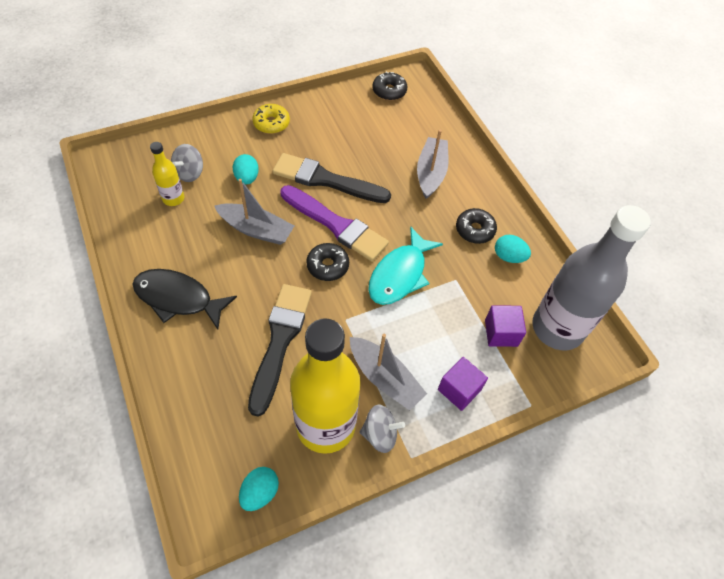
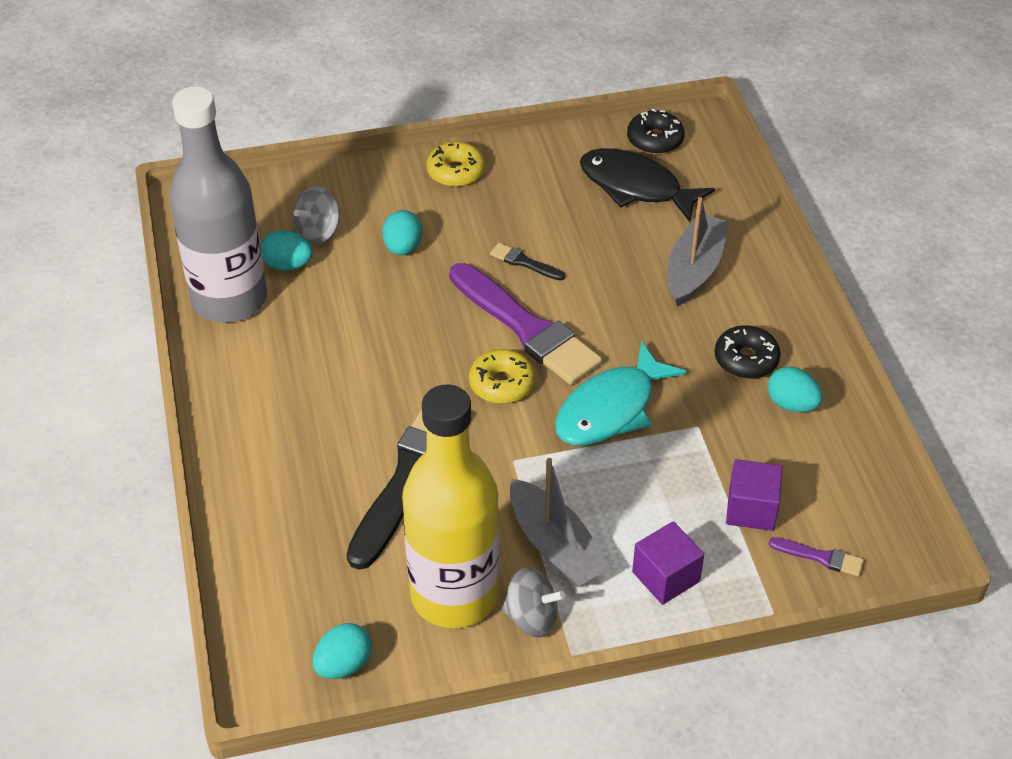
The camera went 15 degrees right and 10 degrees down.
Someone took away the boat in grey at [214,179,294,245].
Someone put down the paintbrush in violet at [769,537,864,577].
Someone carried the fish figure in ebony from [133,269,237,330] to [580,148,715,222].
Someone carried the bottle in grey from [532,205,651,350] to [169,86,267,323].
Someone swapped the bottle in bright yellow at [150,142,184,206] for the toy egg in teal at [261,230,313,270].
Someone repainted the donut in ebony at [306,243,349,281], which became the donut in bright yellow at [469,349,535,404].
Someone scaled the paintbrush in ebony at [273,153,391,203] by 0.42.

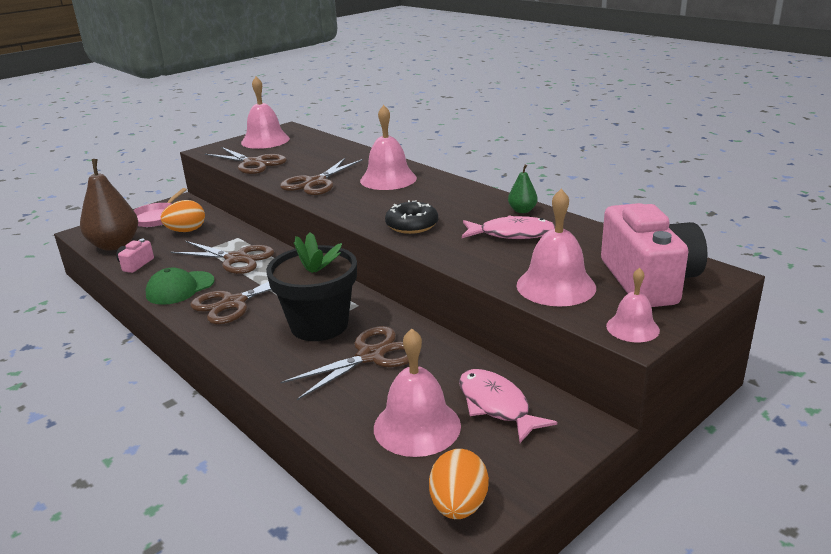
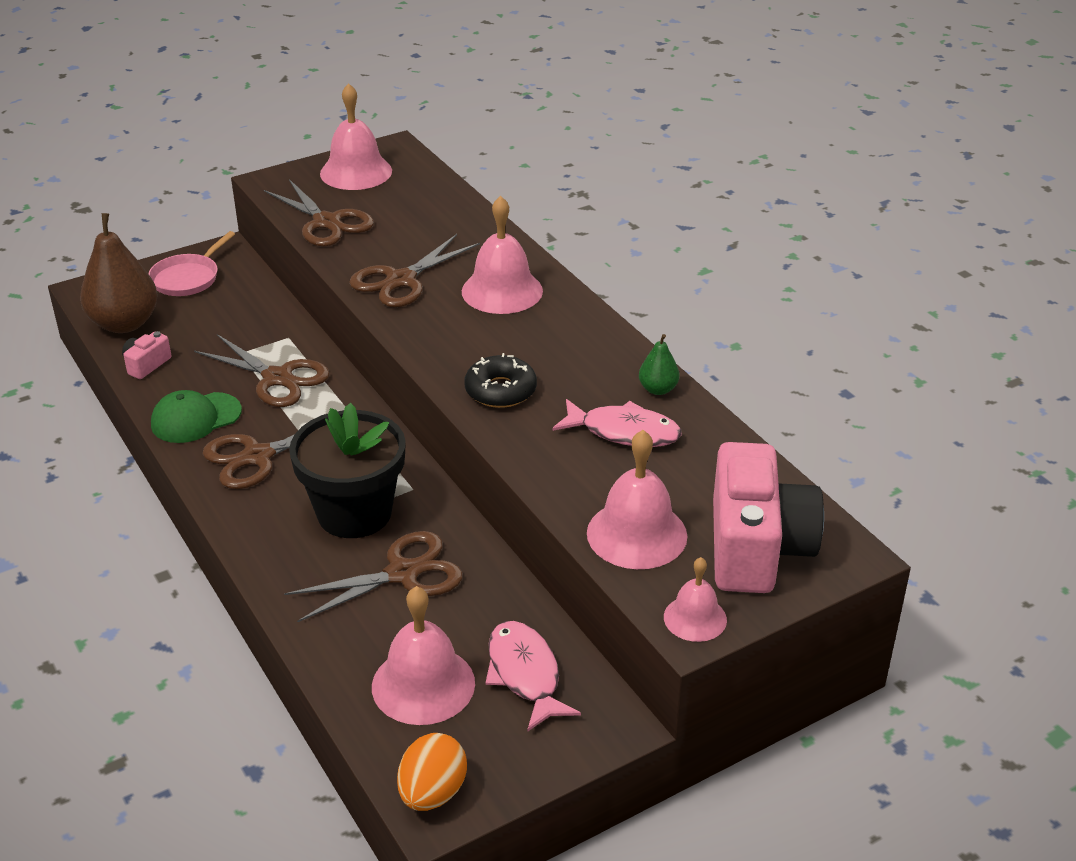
The camera went 10 degrees right and 10 degrees up.
Someone took away the toy egg in orange at [161,200,205,232].

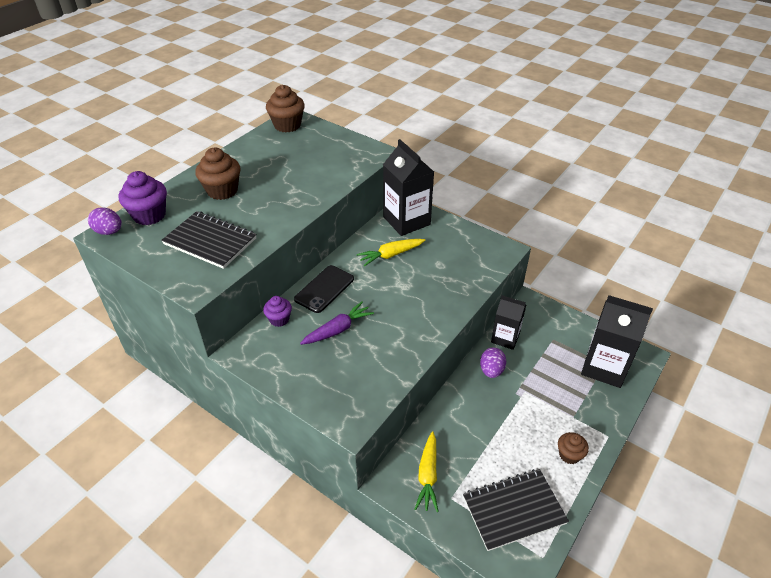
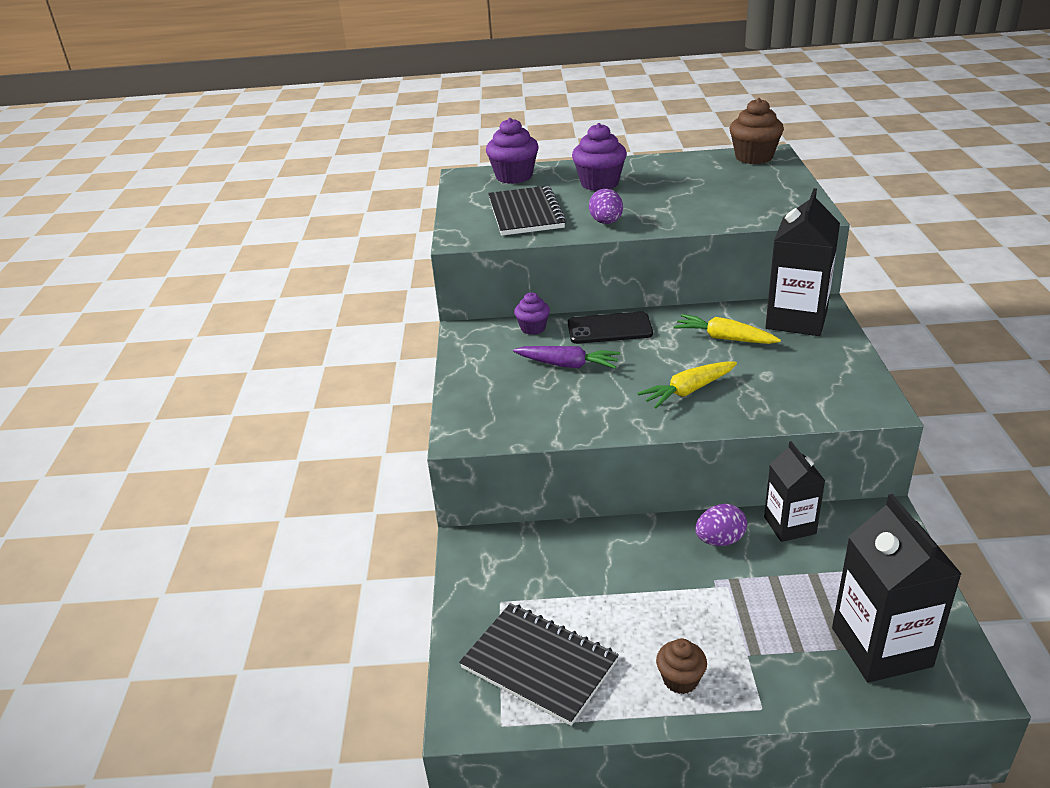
The camera went 55 degrees right and 10 degrees down.
Someone carried the toy egg in violet from [88,207,122,235] to [589,189,623,224].
Someone carried the carrot in bright yellow from [415,431,439,512] to [637,361,737,408].
Someone repainted the fairy cake in russet at [195,148,241,200], which became the fairy cake in violet at [572,123,627,191].

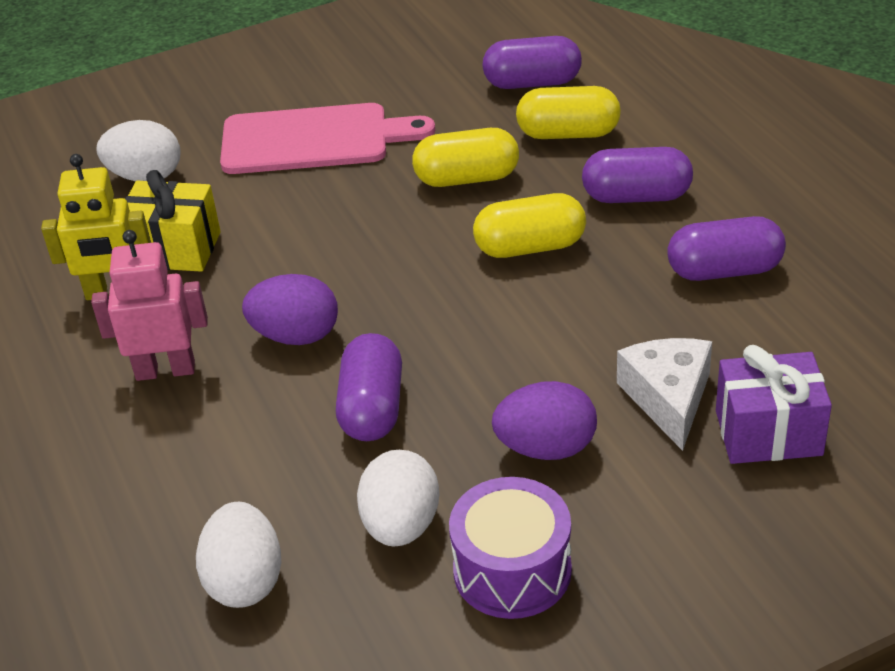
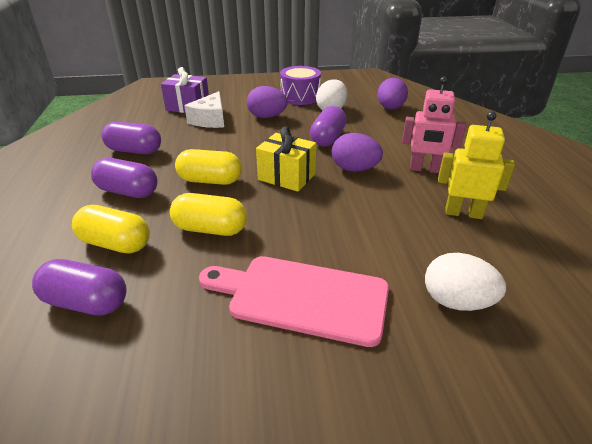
The camera went 165 degrees left and 5 degrees down.
Someone carried the wrapped gift in bright yellow from [125,170,221,272] to [256,126,316,192].
Someone repainted the toy egg in pure white at [196,502,282,608], which became the toy egg in violet at [377,78,408,110].

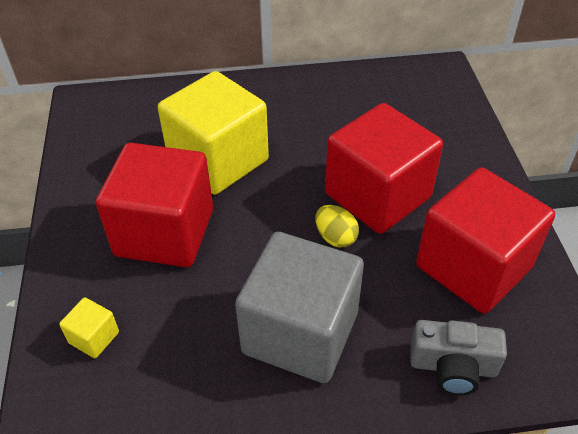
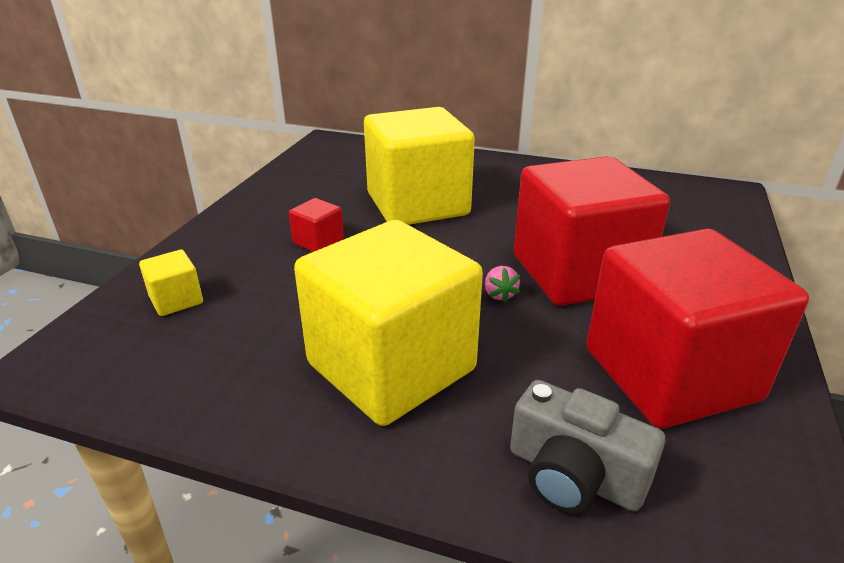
The camera went 25 degrees right and 15 degrees down.
Someone swapped the toy egg in bright yellow at [315,205,359,248] for the strawberry in pink at [485,266,520,303].
Someone repainted the block in grey at [235,232,364,383], which became the block in bright yellow at [294,220,483,426].
Someone scaled the block in crimson at [96,143,213,267] by 0.40.

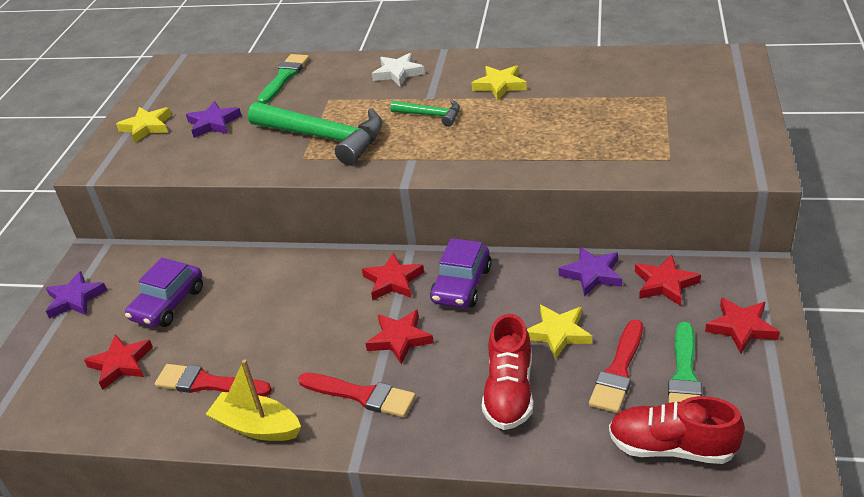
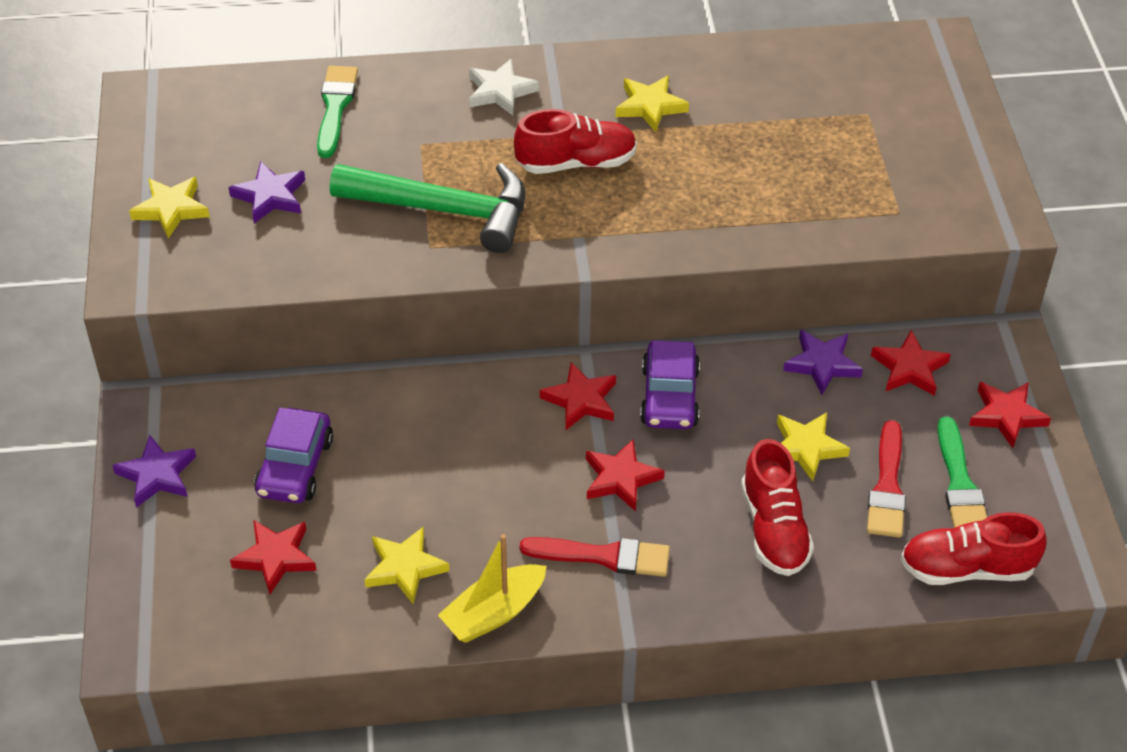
The camera went 20 degrees left and 10 degrees up.
Someone swapped the paintbrush in crimson at [155,364,272,396] for the star in bright yellow at [364,526,450,604].
Someone swapped the carpenter's hammer in leaf-green at [390,100,460,127] for the sneaker in crimson at [514,109,637,174].
Someone rotated the boat in bright yellow at [206,359,301,441] by 45 degrees counterclockwise.

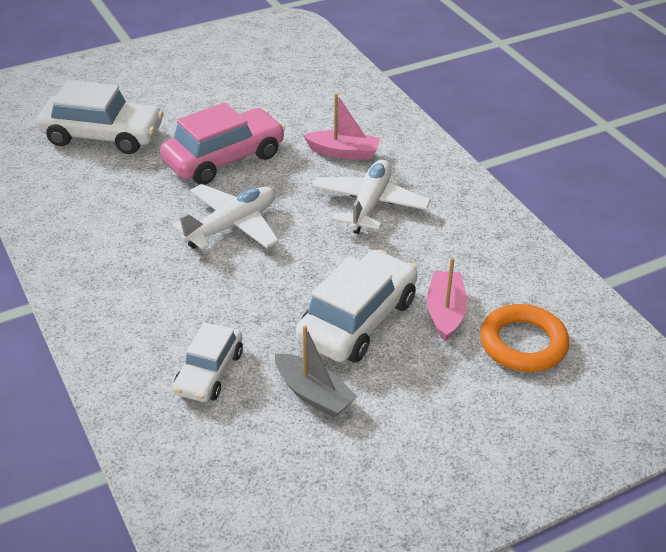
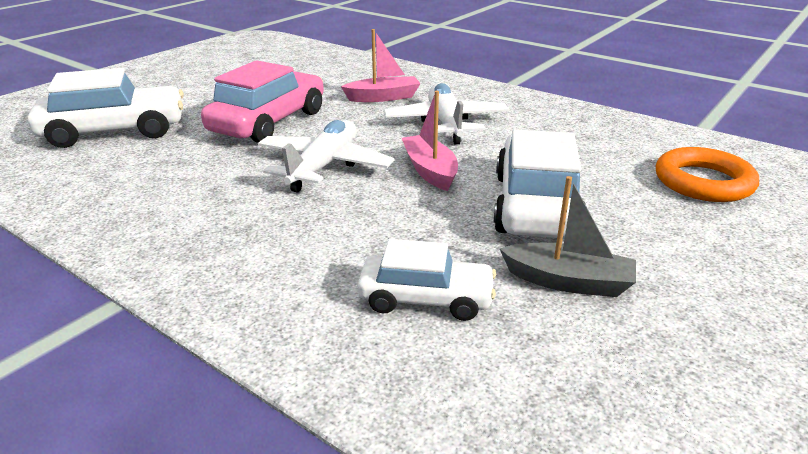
The camera went 25 degrees left and 10 degrees down.
Someone carried the boat in pink from [427,257,467,341] to [402,91,458,191].
Someone rotated the automobile in pure white at [173,322,243,402] by 75 degrees counterclockwise.

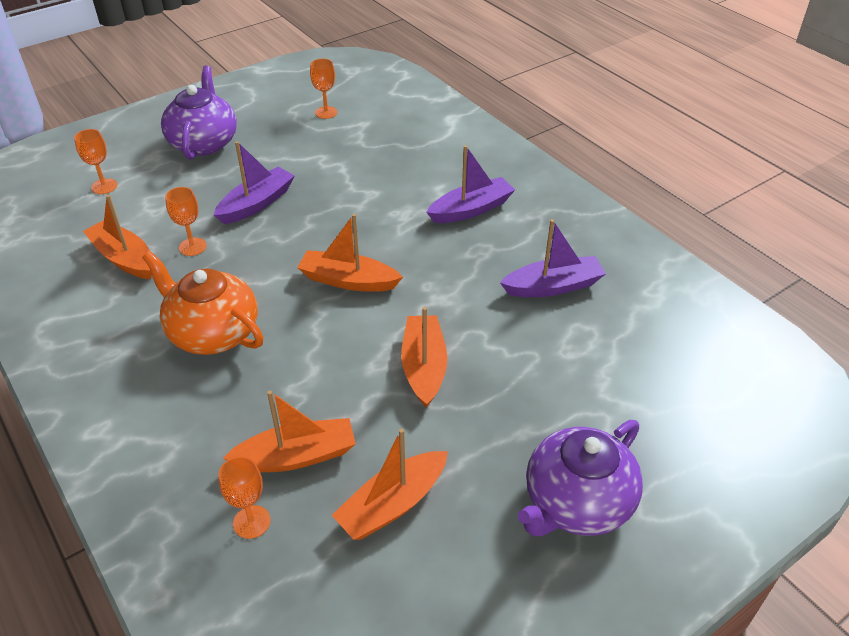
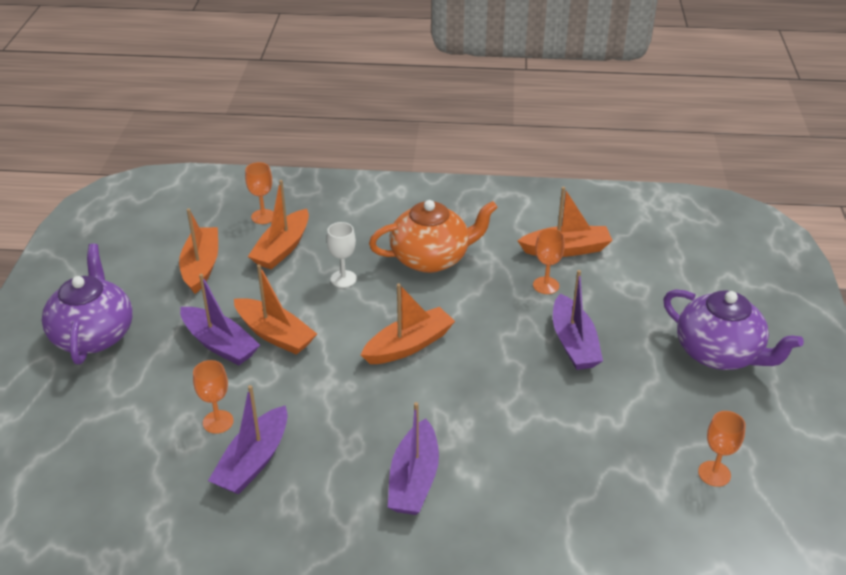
The camera went 130 degrees right and 5 degrees down.
Someone put down the boat in violet at [180,274,260,365].
Someone put down the wine glass in pure white at [327,222,357,288].
Someone carried the wine glass in orange from [74,129,117,194] to [193,360,234,434].

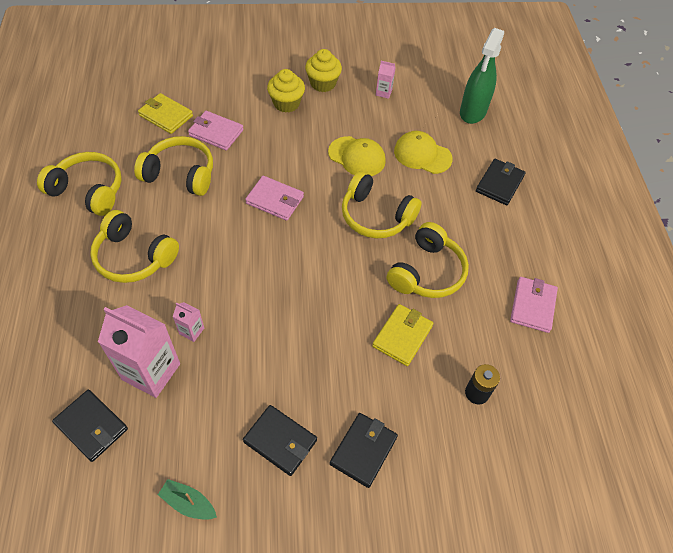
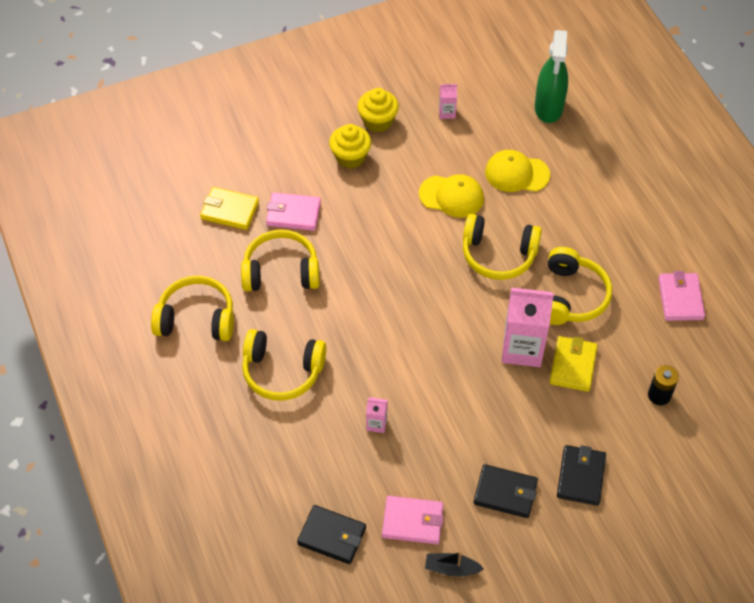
The camera went 15 degrees left and 0 degrees up.
Someone took away the card wallet in ebony at [476,159,525,205].
Someone carried the milk carton in pink from [98,305,180,398] to [502,287,554,367].
Someone carried the card wallet in pink from [245,176,304,221] to [382,496,444,544].
Someone repainted the boat in leaf-green at [158,479,217,520], which became the boat in ebony at [425,551,484,577].

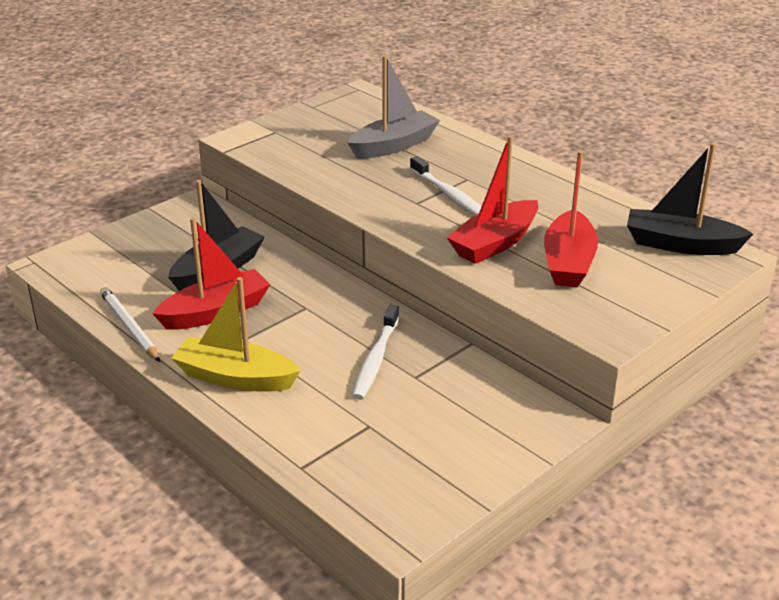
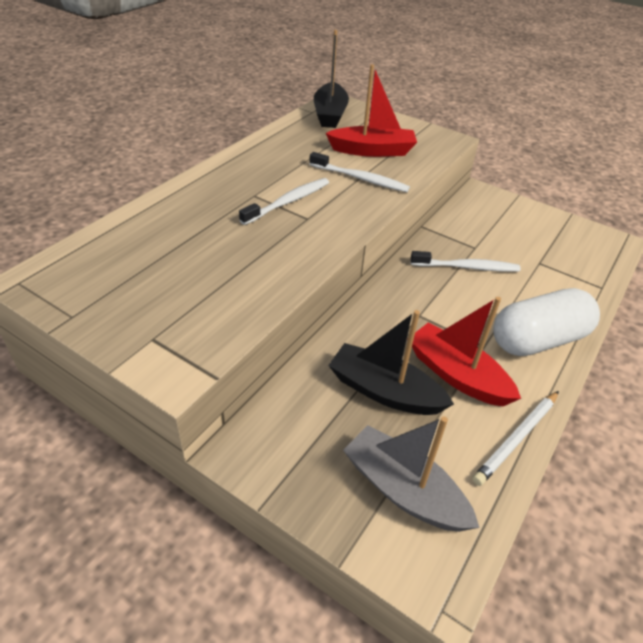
The camera went 105 degrees left and 10 degrees up.
Someone carried the boat in grey from [348,55,440,159] to [343,416,480,532].
Someone swapped the boat in bright yellow at [171,277,301,391] for the pill in pure white at [493,288,600,356].
Someone swapped the boat in crimson at [447,136,538,264] for the toothbrush in pure white at [309,152,410,192].

